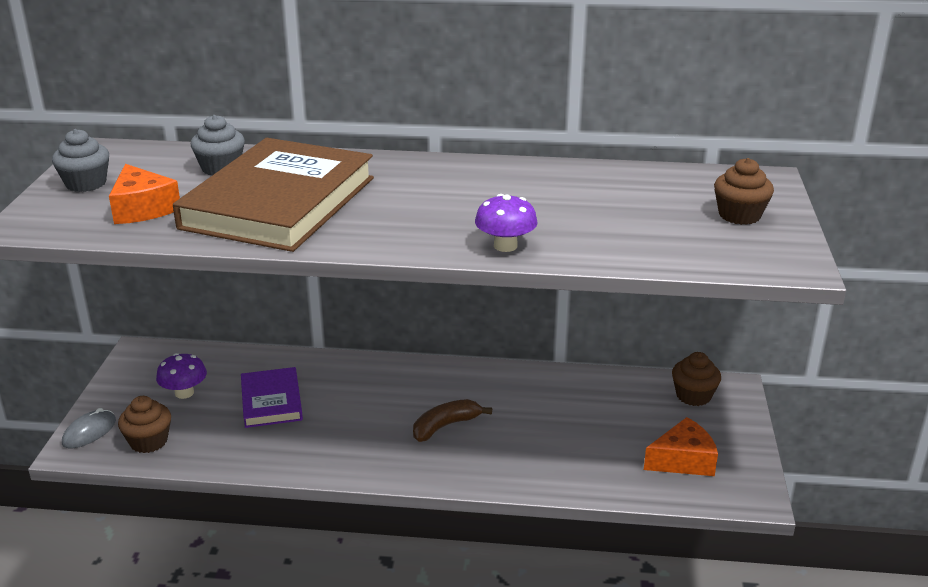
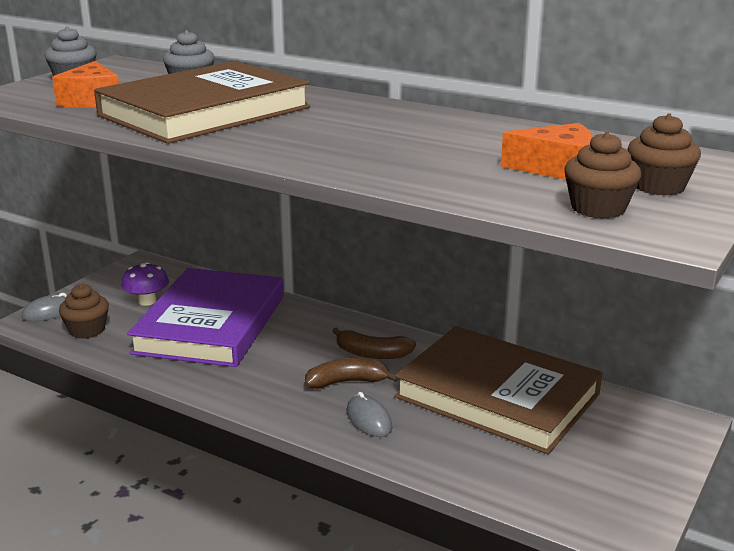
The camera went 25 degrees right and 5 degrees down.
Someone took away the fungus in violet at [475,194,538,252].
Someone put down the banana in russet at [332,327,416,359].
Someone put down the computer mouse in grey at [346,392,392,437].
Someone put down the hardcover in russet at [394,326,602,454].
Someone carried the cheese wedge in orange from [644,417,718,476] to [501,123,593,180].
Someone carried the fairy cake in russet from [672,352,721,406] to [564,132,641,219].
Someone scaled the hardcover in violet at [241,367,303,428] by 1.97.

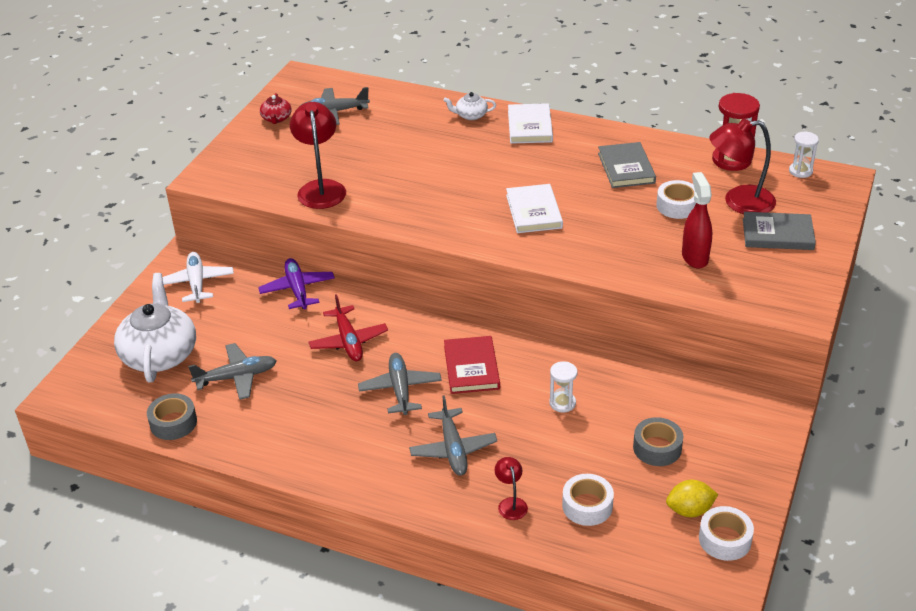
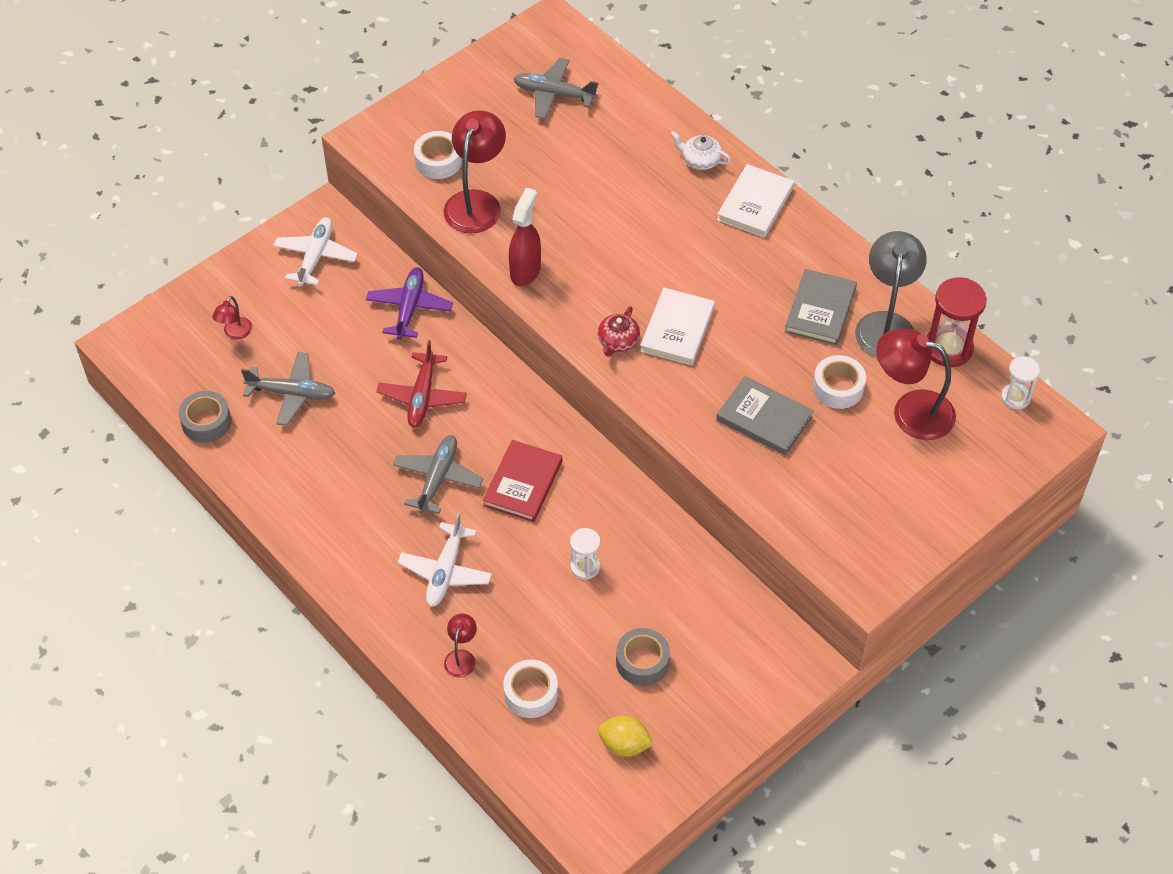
The camera went 25 degrees right and 15 degrees up.
Someone put down the desk lamp in grey at [855,231,927,357].
Someone carried the tea pot in crimson from [260,93,292,124] to [598,306,640,357].
Someone carried the spray bottle in crimson from [682,172,712,268] to [509,188,541,286].
Someone carried the roll of tape in pure white from [699,506,754,561] to [414,131,462,179].
Someone carried the hardcover in grey from [743,212,816,250] to [716,376,814,455].
Someone swapped the tea pot in pure white at [114,273,196,382] for the desk lamp in crimson at [212,296,252,339].
Someone repainted the toy plane in grey at [409,395,497,476], which became the toy plane in pure white at [398,513,492,607].

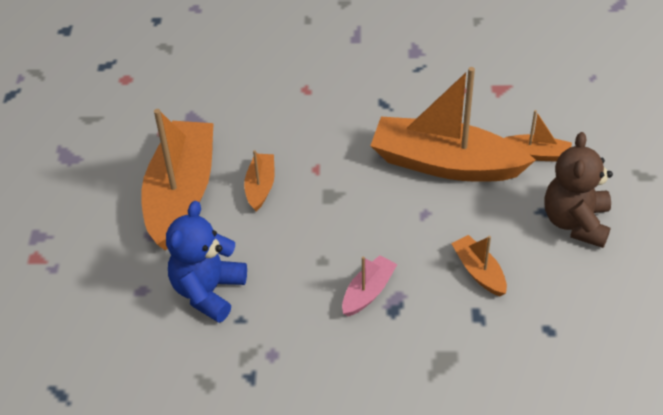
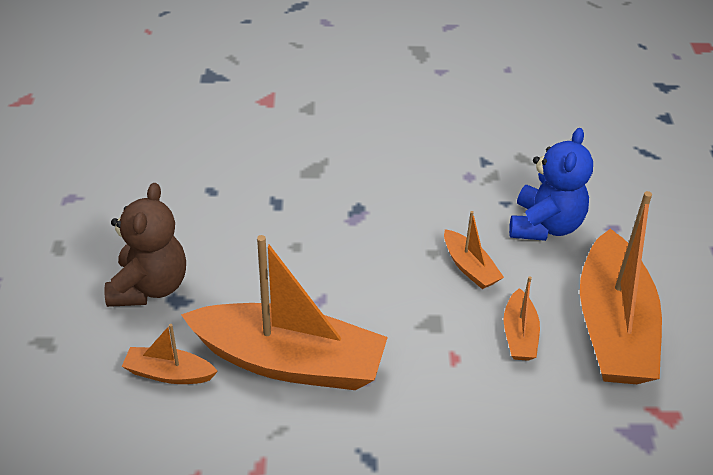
The camera went 175 degrees right and 5 degrees down.
Someone took away the boat in pink at [342,255,397,316].
Someone carried the boat in orange from [451,235,507,296] to [444,211,504,289].

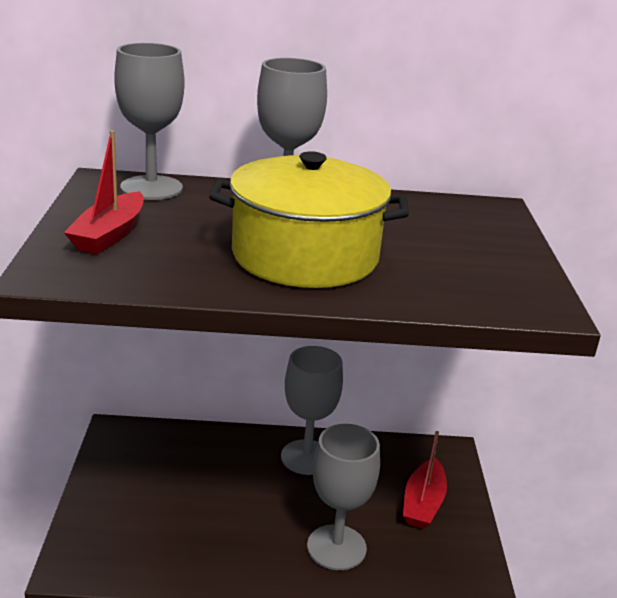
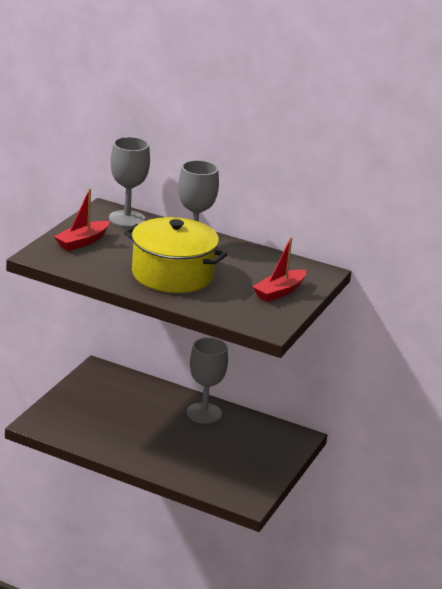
The camera went 25 degrees right and 0 degrees up.
Someone took away the wine glass in grey at [307,424,380,570].
Someone carried the boat in crimson from [403,431,447,529] to [253,237,306,302].

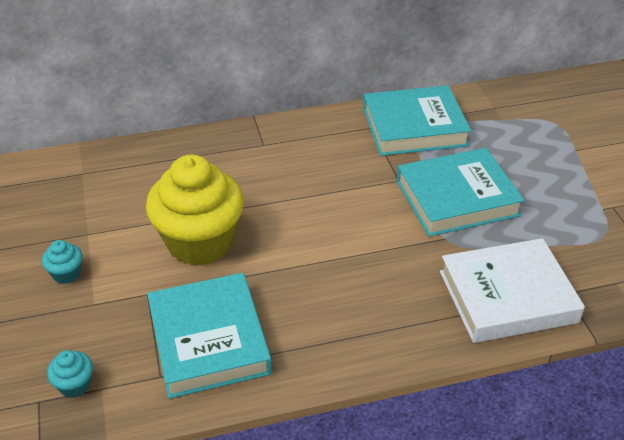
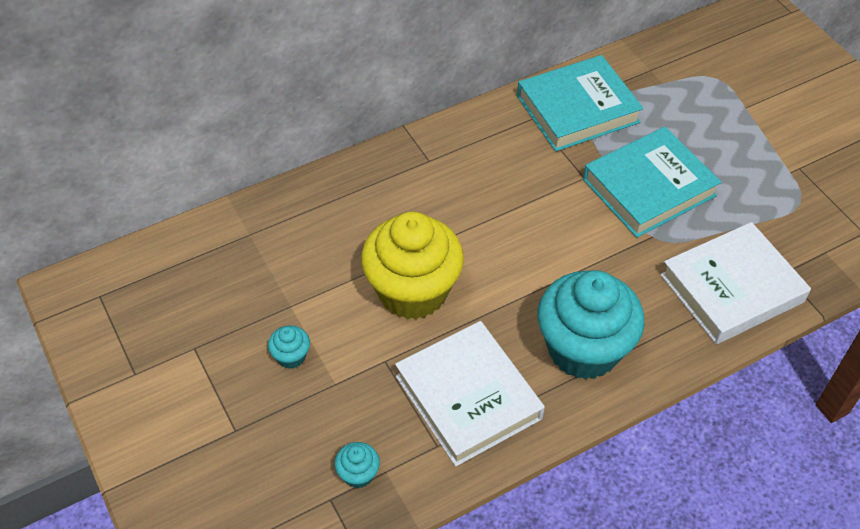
The camera went 15 degrees left and 10 degrees up.
Someone put down the fairy cake in teal at [538,270,645,380].
Someone repainted the hardcover in teal at [147,273,272,399], which became the hardcover in pure white at [395,321,545,466].

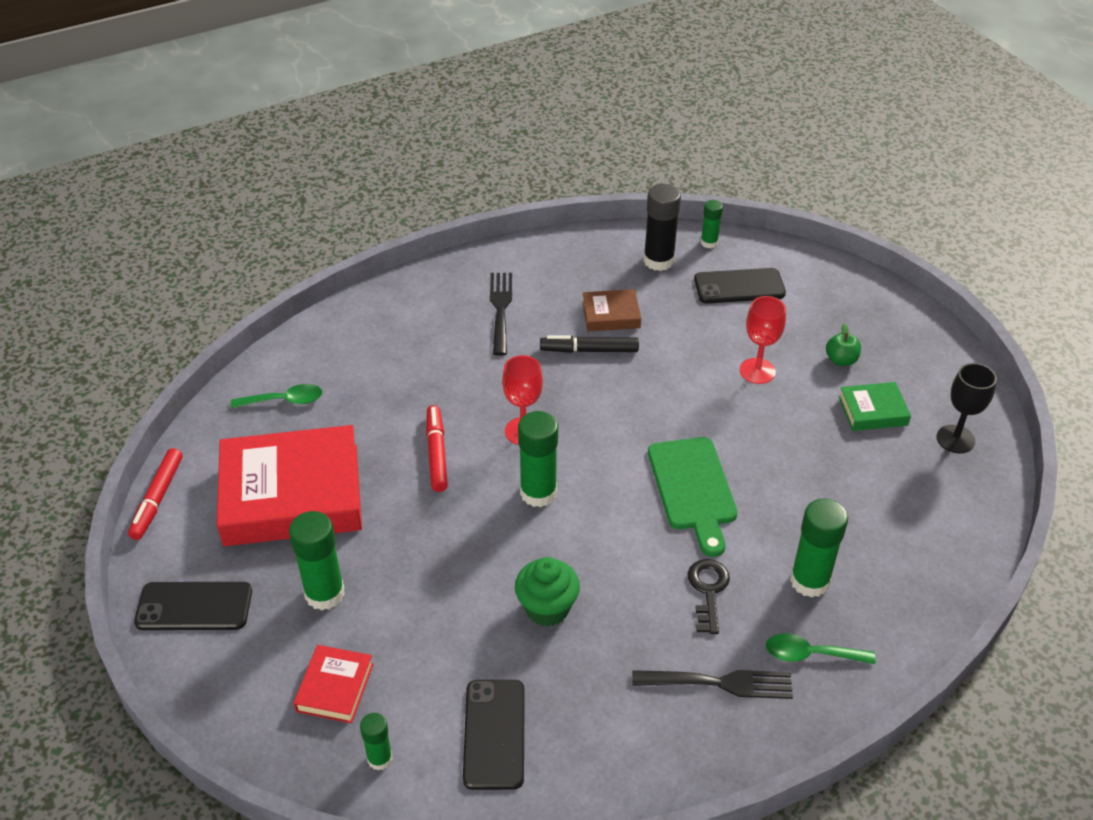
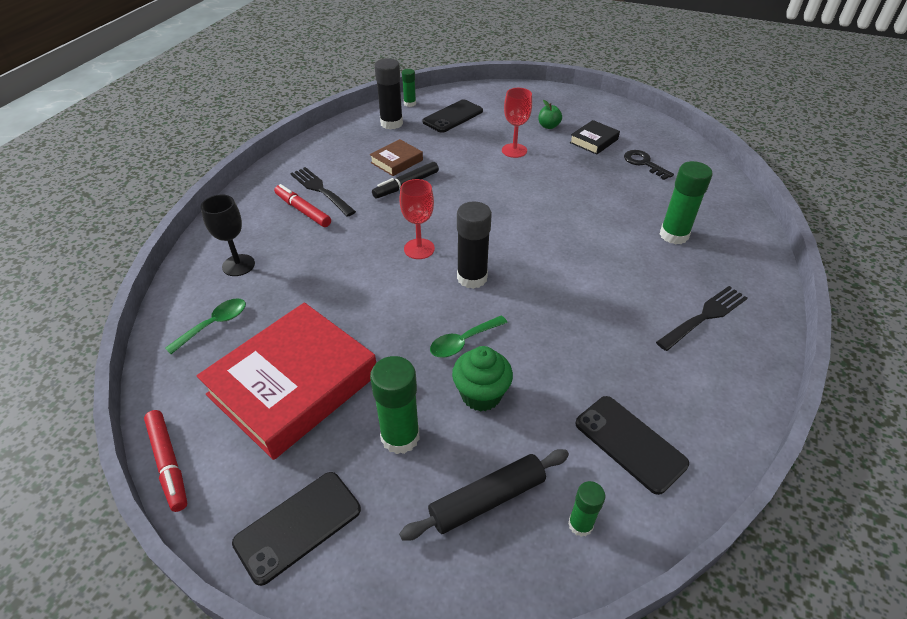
The camera went 40 degrees left and 0 degrees up.
Someone took away the chopping board in leaf-green at [648,437,737,557].
Someone carried the marker pen in crimson from [426,405,448,492] to [274,184,331,227].
Someone carried the fairy cake in leaf-green from [515,557,580,627] to [452,346,513,412].
Someone carried the latchkey in ebony from [687,559,730,634] to [624,150,674,180].
Someone carried the teaspoon in leaf-green from [766,634,875,664] to [430,316,508,357].
Someone carried the wine glass in ebony from [936,363,997,454] to [200,194,255,276].
Someone swapped the hardcover in crimson at [293,645,374,723] for the rolling pin in ebony at [399,449,569,541].
Someone repainted the glue stick in leaf-green at [518,411,558,507], which became the glue stick in ebony at [457,201,492,289].
Someone repainted the hardcover in leaf-green at [839,382,911,431], which became the hardcover in ebony at [570,120,620,155].

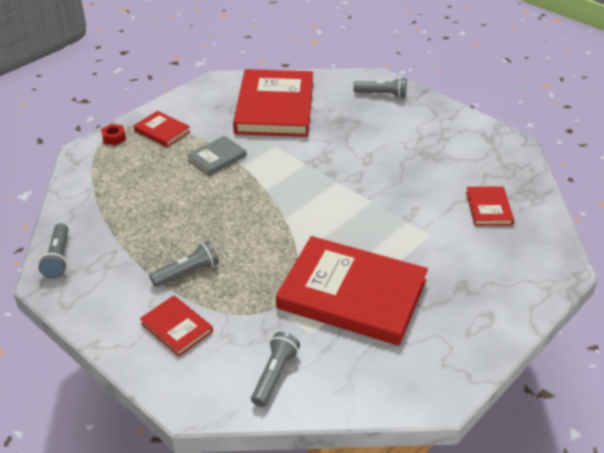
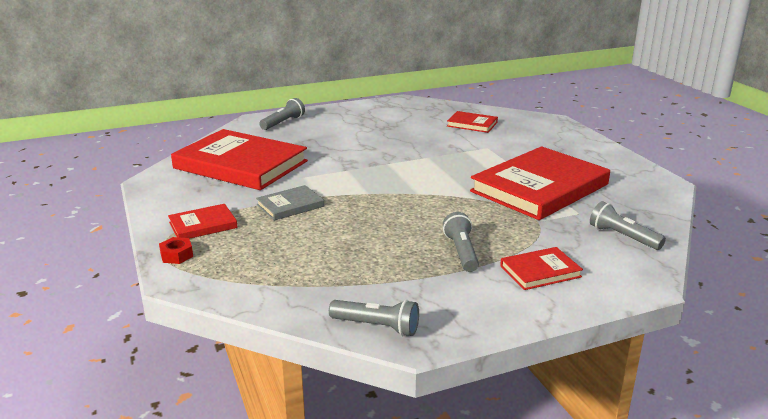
The camera went 65 degrees left and 15 degrees down.
Someone rotated the hardcover in grey at [187,136,247,176] by 75 degrees clockwise.

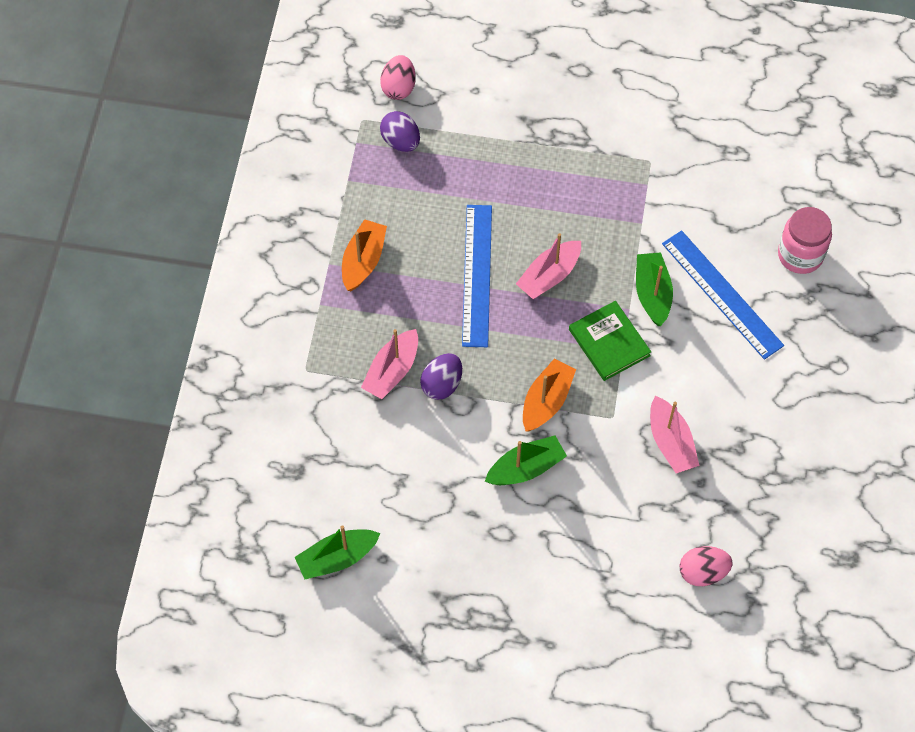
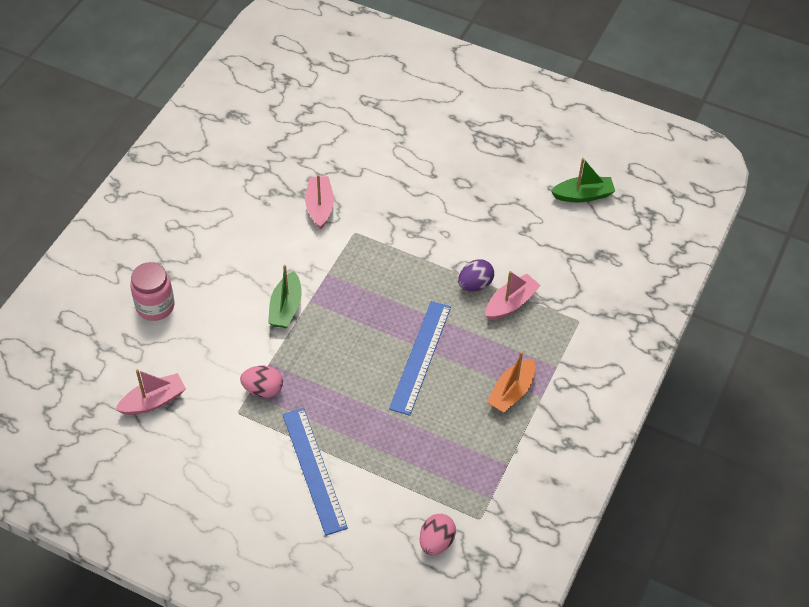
The camera went 165 degrees left and 10 degrees down.
Someone took away the toy egg in violet at [380,111,420,152].
Someone took away the boat in leaf-green at [485,435,567,485].
Someone took away the boat in orange at [523,359,576,431].
Someone took away the hardcover in leaf-green at [569,301,651,381].
Someone carried the boat in pink from [516,233,581,299] to [115,369,186,415].
Someone carried the measuring stick in blue from [662,230,784,360] to [282,408,348,536].
Someone carried the toy egg in pink from [680,546,732,586] to [240,366,283,398].

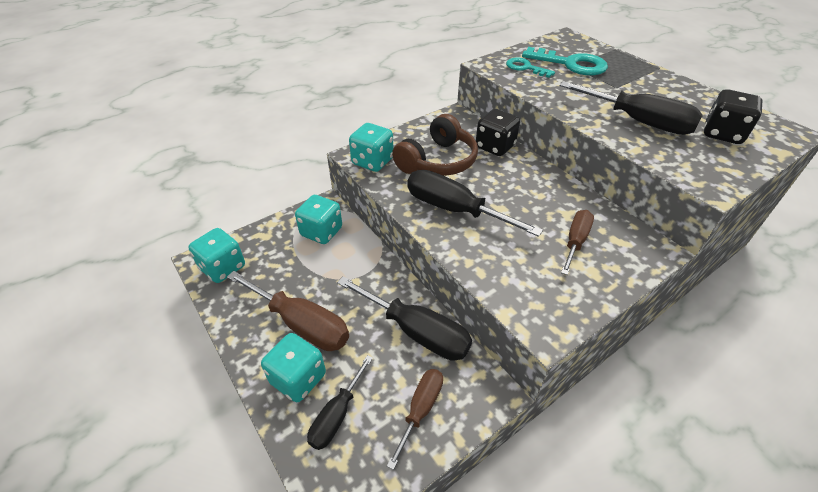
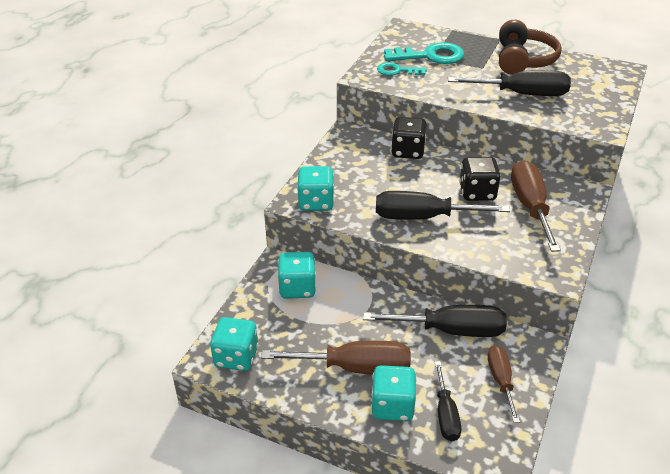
The camera went 30 degrees left and 5 degrees down.
Someone carried the over-ear headphones in russet from [392,114,478,176] to [499,20,562,75].
Someone carried the game die in ebony from [704,89,763,144] to [459,157,501,201].
Someone scaled the hand screwdriver in russet at [561,210,594,275] by 1.66.

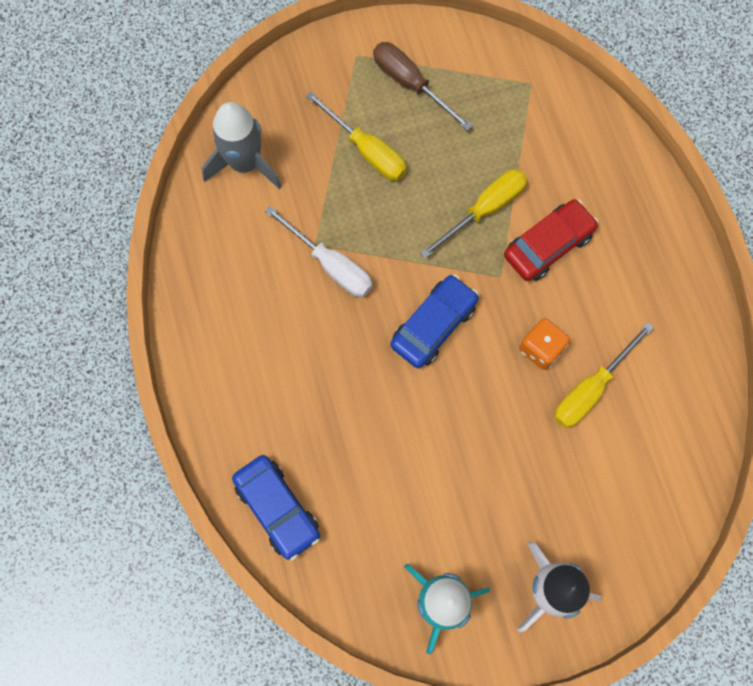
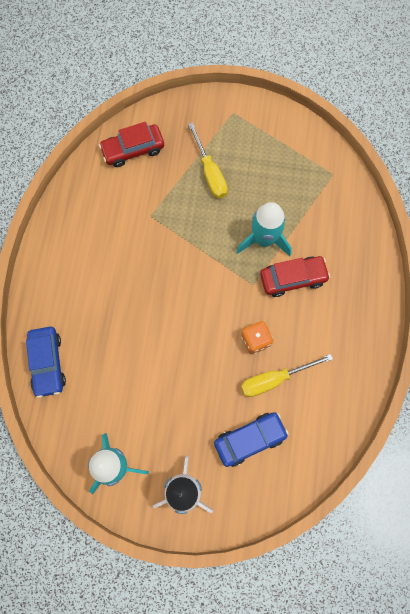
The camera went 25 degrees right and 0 degrees up.
Someone took away the hand screwdriver in pure white at [265,206,373,297].
Someone took away the hand screwdriver in russet at [373,42,473,131].
Someone carried the automobile in blue from [390,274,479,368] to [214,412,289,467].
Someone swapped the spaceship in grey at [202,102,282,189] for the automobile in crimson at [99,122,164,167].
Someone swapped the hand screwdriver in bright yellow at [420,169,527,259] for the spaceship in teal at [236,202,292,256].

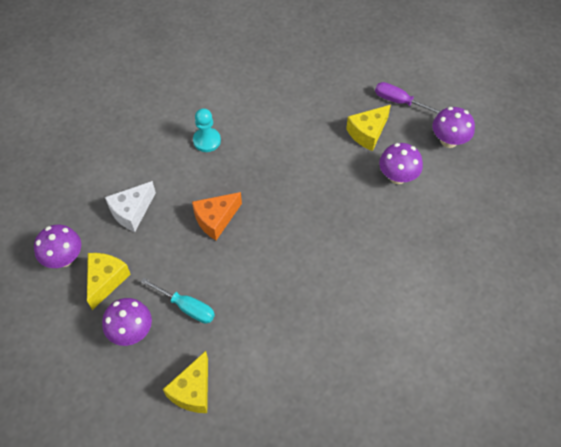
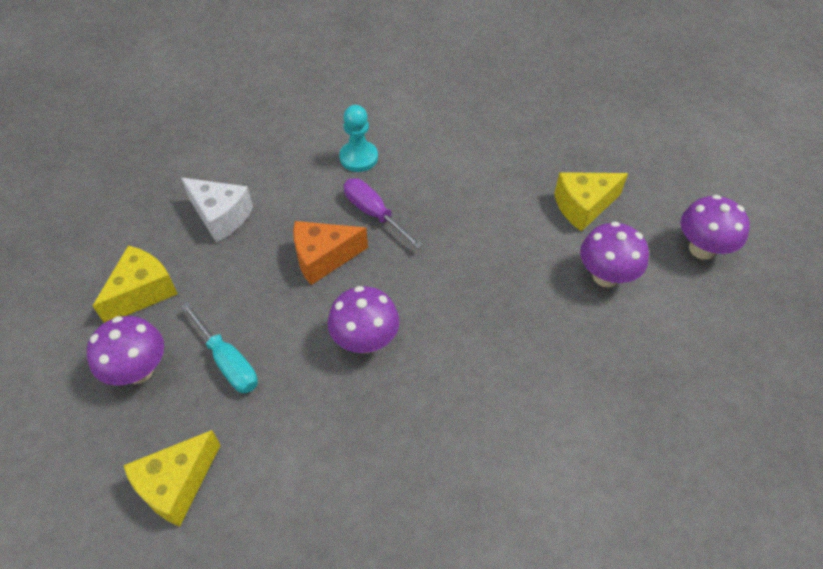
The camera went 20 degrees right and 5 degrees down.
Someone carried the fungus in violet from [34,224,81,268] to [328,286,399,353].
Someone carried the hand screwdriver in violet from [375,82,441,114] to [344,178,423,249].
Someone rotated the cheese wedge in pure white at [105,181,156,232] by 120 degrees counterclockwise.

